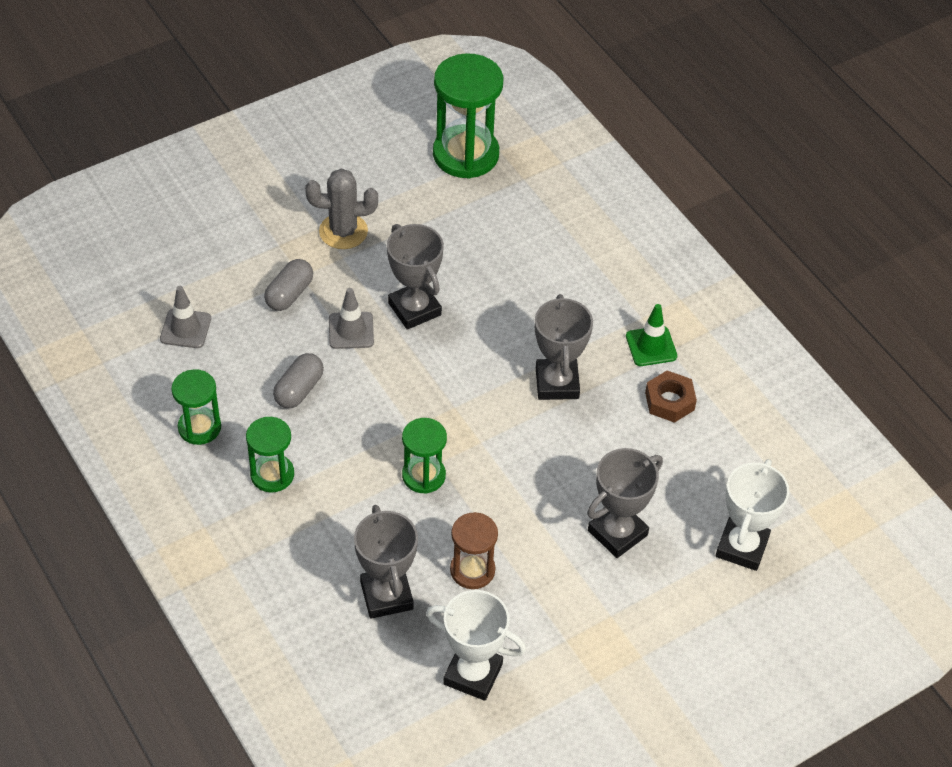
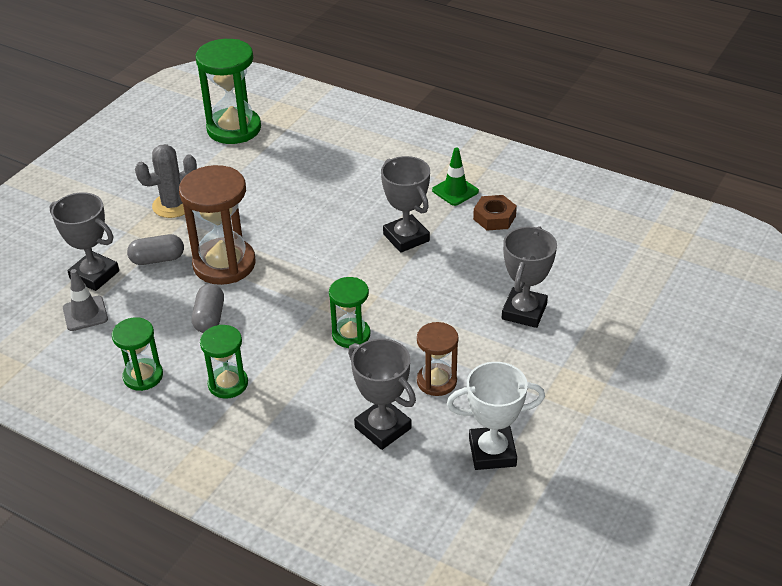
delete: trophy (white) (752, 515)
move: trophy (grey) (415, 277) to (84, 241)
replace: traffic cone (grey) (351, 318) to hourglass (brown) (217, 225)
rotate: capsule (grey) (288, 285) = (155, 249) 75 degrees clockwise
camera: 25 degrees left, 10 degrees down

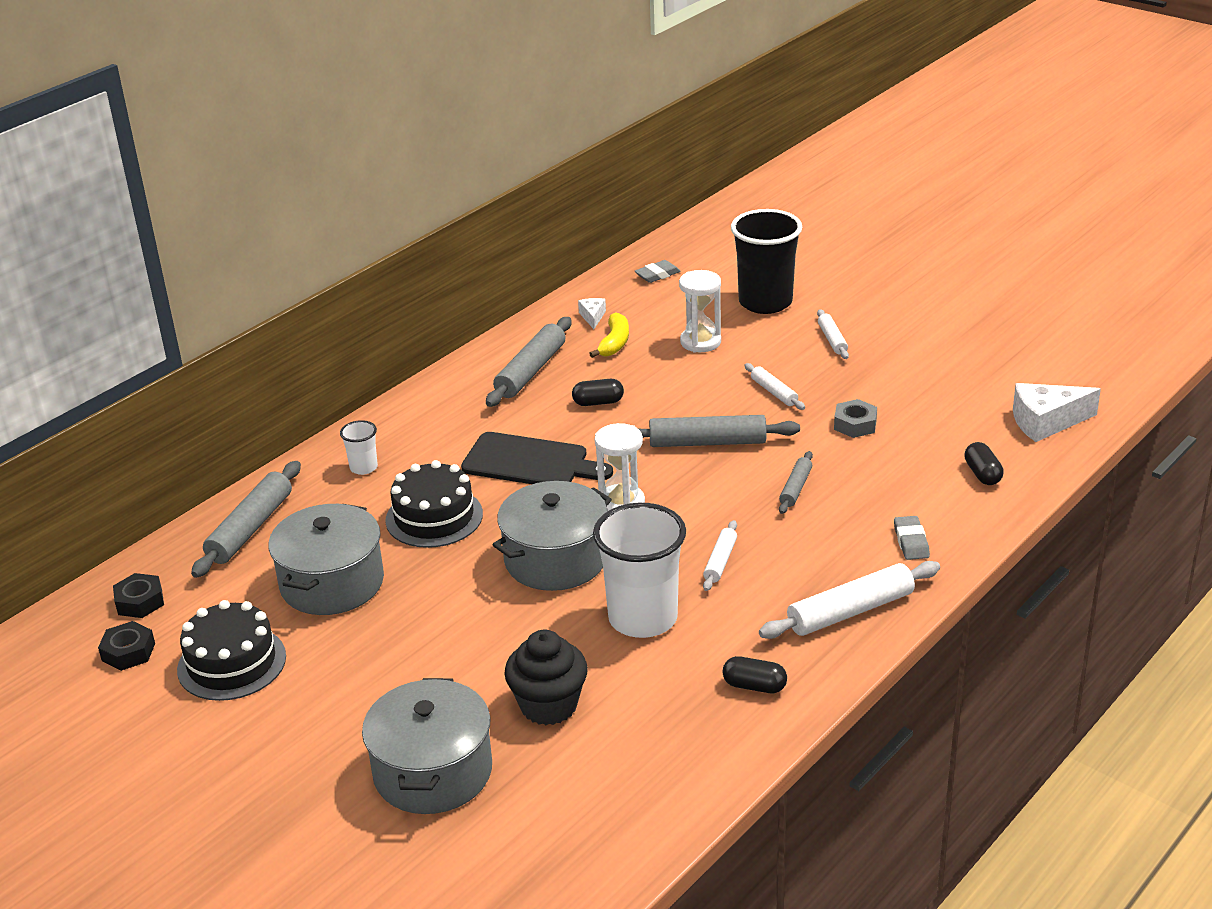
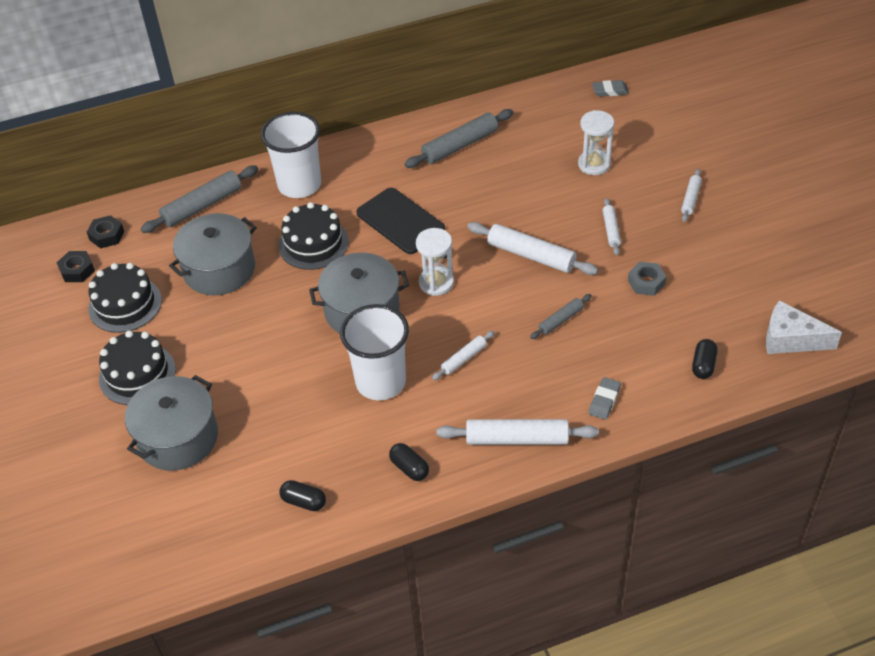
delete: cupcake (black) (546, 677); cheese (white) (592, 313); banana (yellow) (609, 335); cup (black) (766, 261)
insert: cake (black) (137, 367)
move: capsule (black) (598, 392) to (303, 495)
recolor: rolling pin (grey) (719, 431) to rolling pin (white) (532, 248)
resize: cup (white) (359, 447) = (291, 155) x2.18
camera: 30 degrees right, 15 degrees up

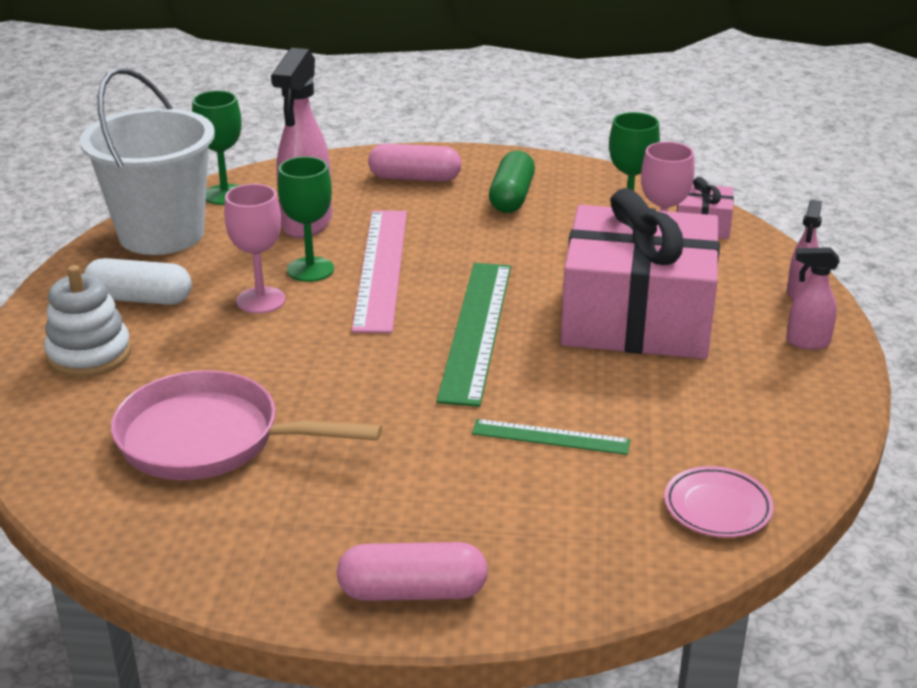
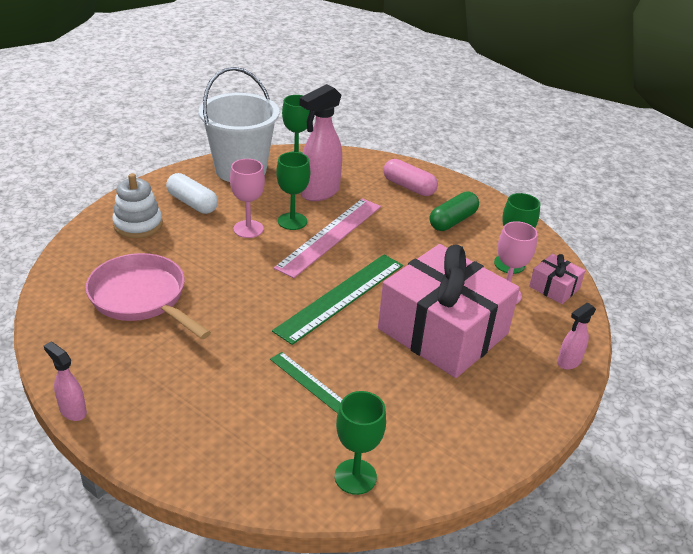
delete: capsule (pink) (412, 571)
move: spray bottle (pink) (813, 298) to (65, 381)
replace: plate (pink) (719, 502) to goblet (green) (360, 443)
camera: 30 degrees right, 5 degrees up

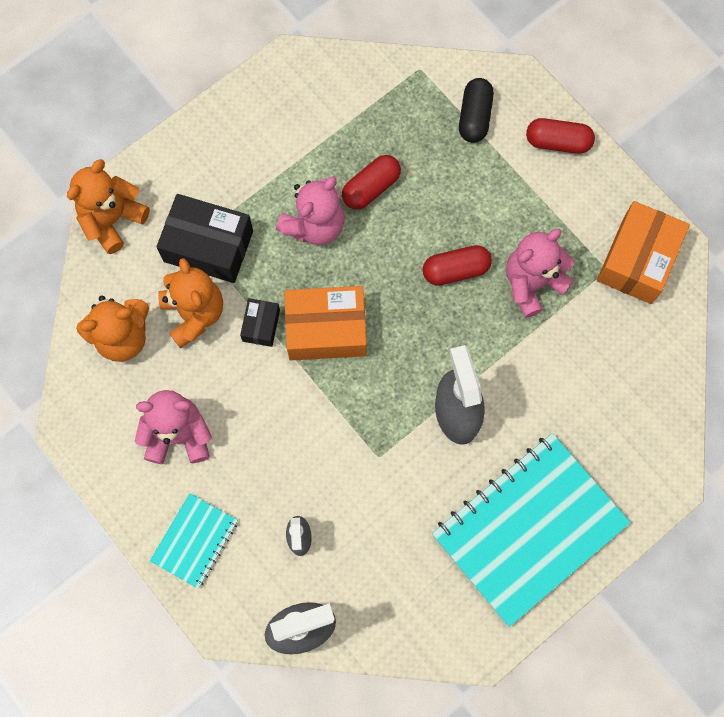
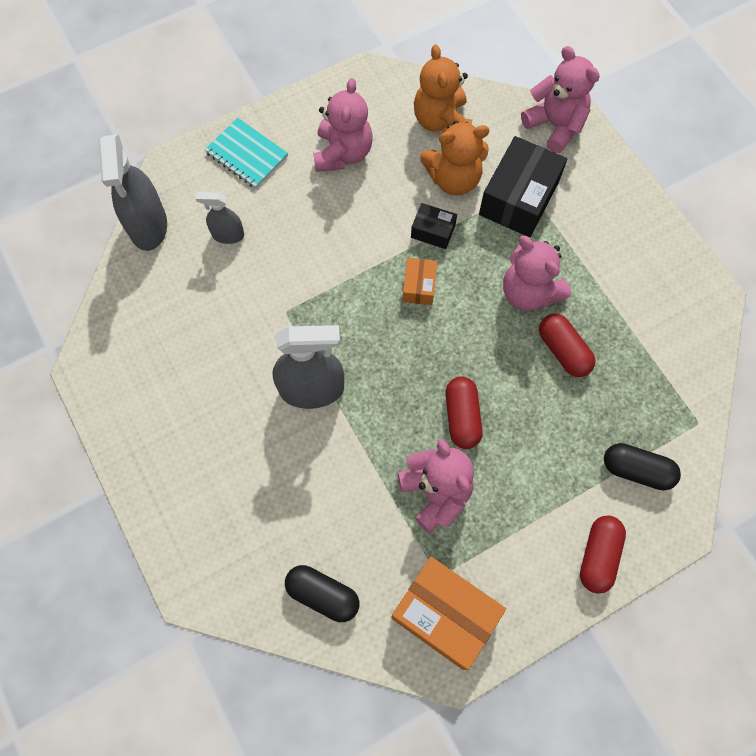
delete: notebook (turquoise) (531, 530)
insert: capsule (black) (322, 593)
recolor: teddy bear (orange) (108, 206) to teddy bear (pink) (560, 99)
resize: box (orange) (325, 323) = (419, 281) x0.51
camera: 100 degrees right, 5 degrees down

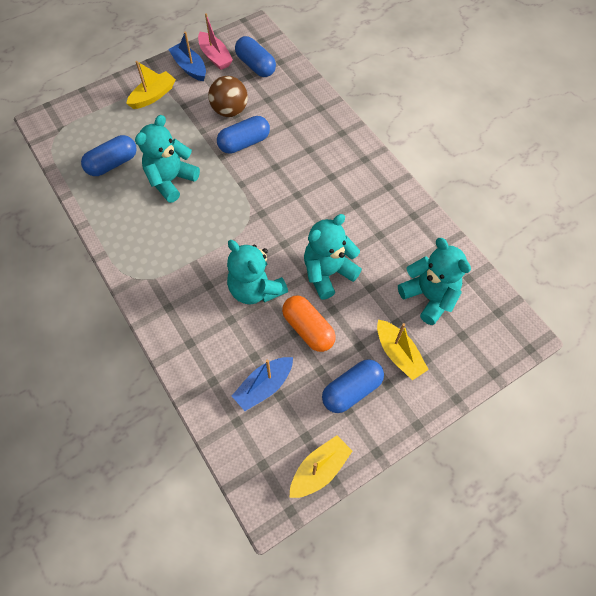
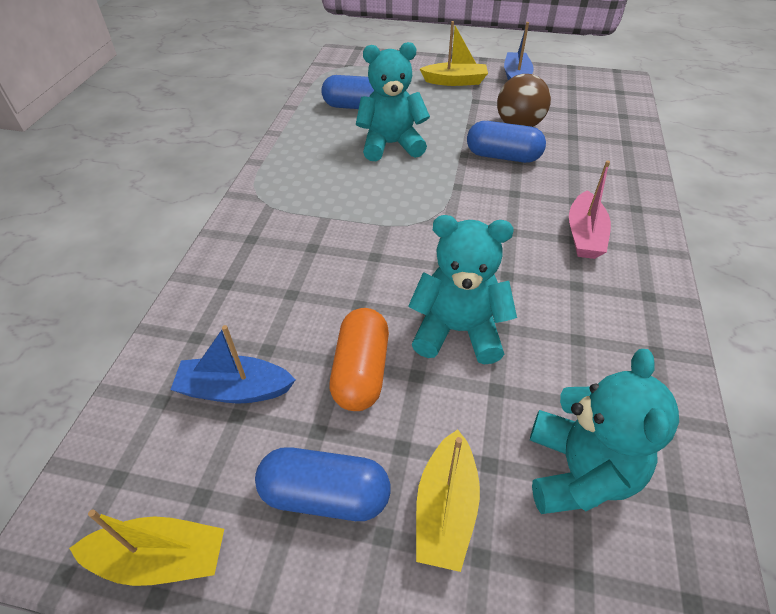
delete: teddy bear (turquoise) (257, 272); capsule (blue) (255, 56)
move: boat (pink) (215, 41) to (590, 209)
camera: 45 degrees right, 15 degrees down

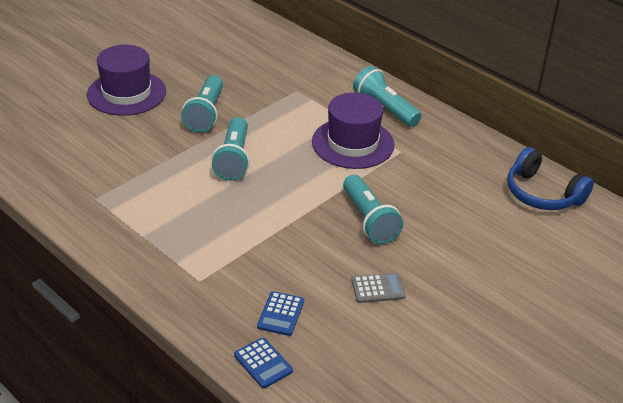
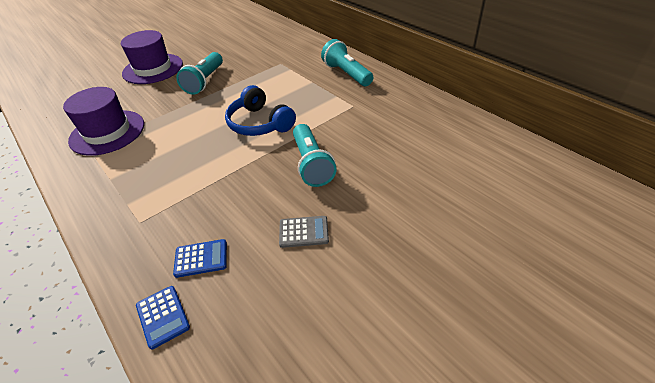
delete: flashlight (turquoise) (230, 149)
move: hat (purple) (353, 131) to (103, 121); headphones (blue) (550, 178) to (260, 110)
rotate: calculator (blue) (280, 313) = (200, 258) 120 degrees counterclockwise
camera: 10 degrees right, 5 degrees up

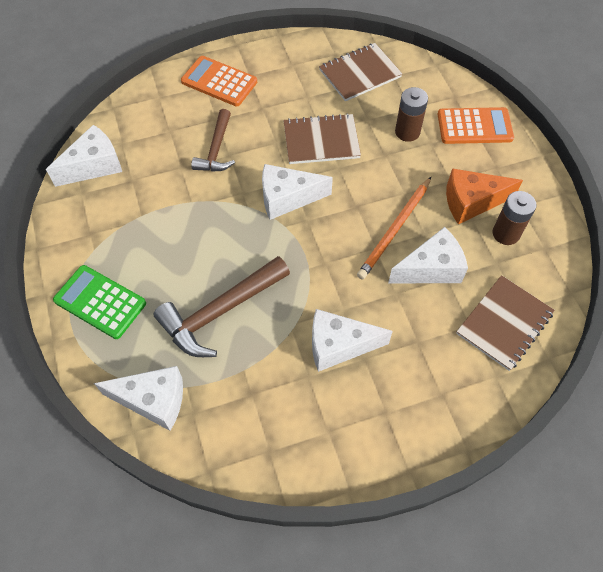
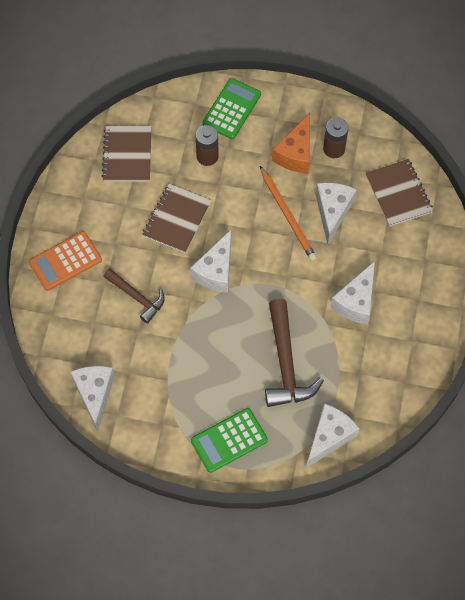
recolor: calculator (orange) (476, 125) to calculator (green) (231, 108)
camera: 60 degrees left, 5 degrees up

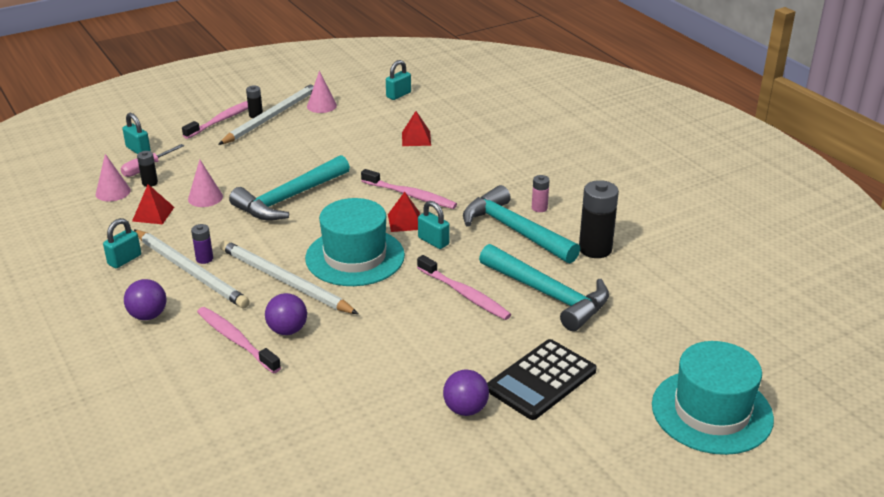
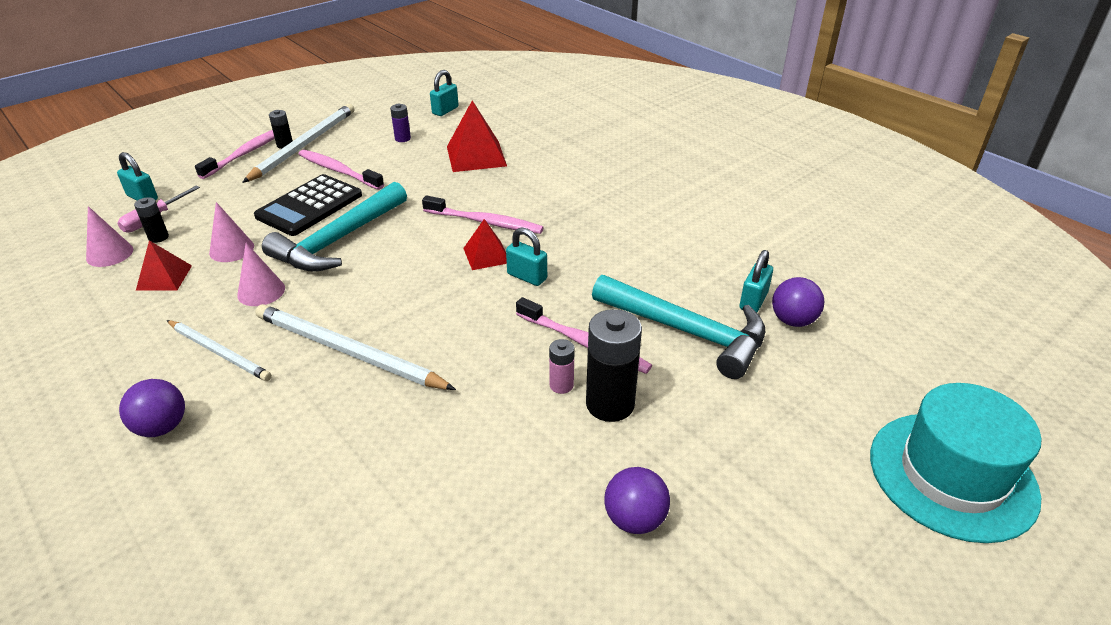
delete: hat (turquoise) (355, 242); hammer (turquoise) (521, 224)
move: padlock (turquoise) (122, 243) to (756, 281); battery (purple) (202, 244) to (400, 123); toothbrush (pink) (239, 340) to (341, 170); ball (purple) (286, 314) to (798, 302); cone (pink) (322, 92) to (261, 274); calculator (black) (542, 379) to (308, 205); battery (pink) (541, 193) to (562, 366); battery (black) (599, 219) to (614, 365)
resize: pencil (white) (192, 269) = (219, 350) x0.63; pyramid (red) (416, 128) = (477, 136) x1.64
camera: 10 degrees left, 5 degrees up

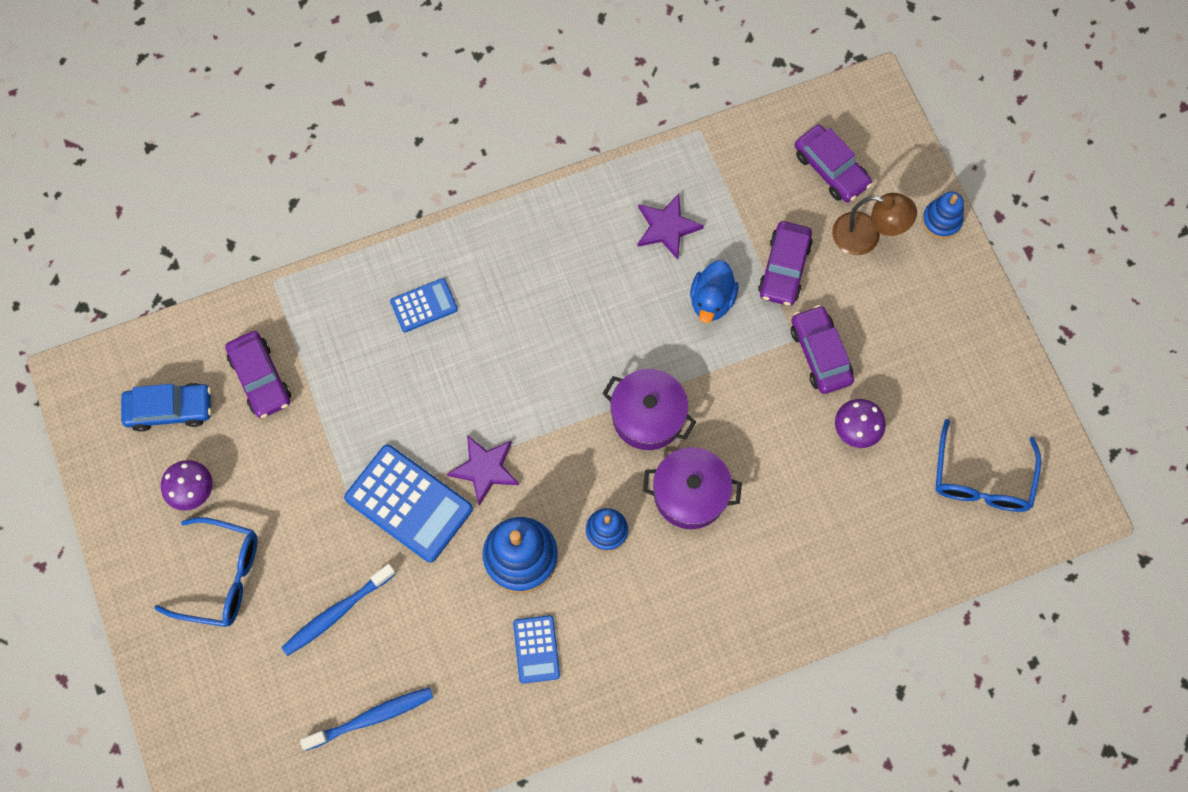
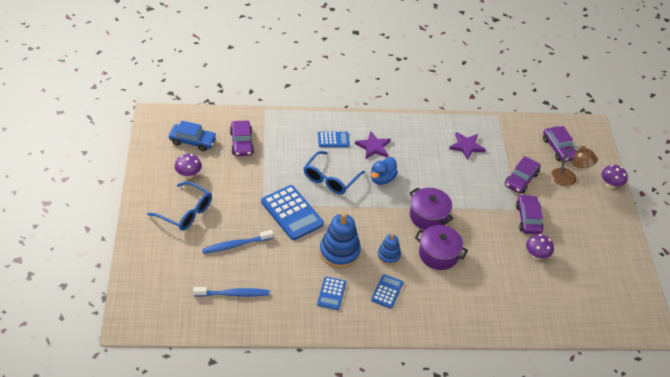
insert: calculator (blue) (387, 291)
move: star (purple) (483, 470) to (373, 145); duck (blue) (714, 291) to (384, 171); glasses (blue) (988, 465) to (334, 172)
replace: stacking toy (blue) (943, 215) to mushroom (purple) (615, 177)
camera: 15 degrees right, 25 degrees down

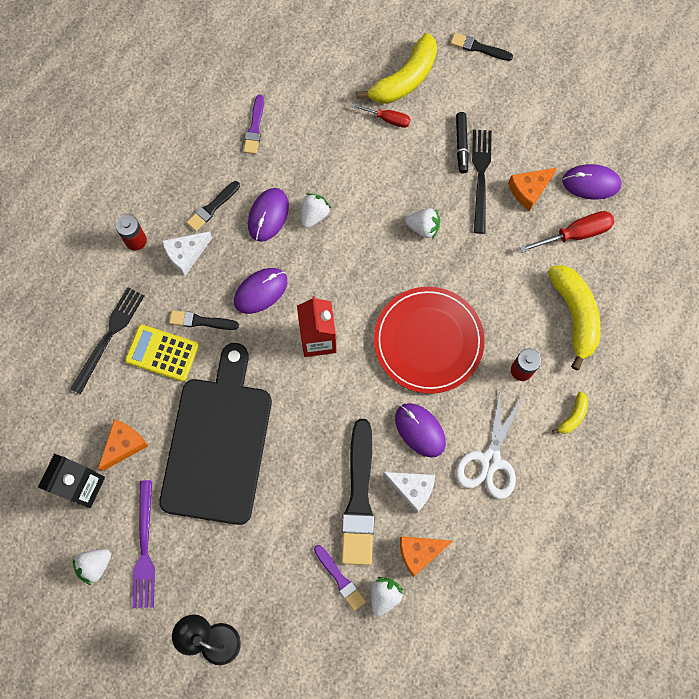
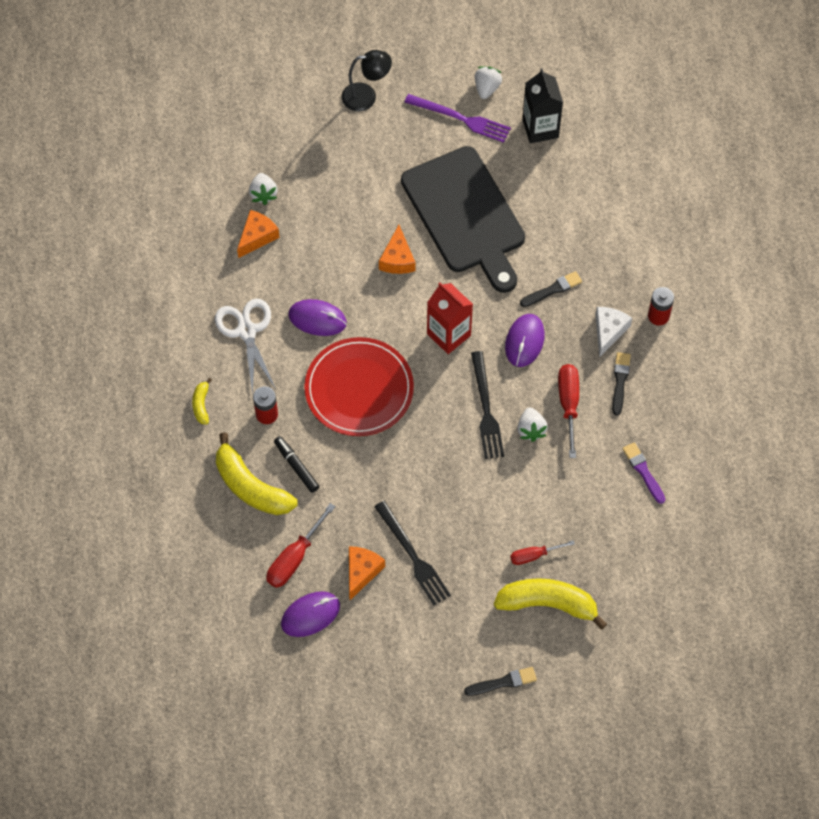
delete: calculator (yellow) (162, 353); brush (purple) (340, 578); brush (black) (358, 492); cheese (white) (409, 492); strawberry (white) (422, 223)
move: fork (black) (107, 341) to (487, 405); cheese (orange) (123, 445) to (397, 249); marker (black) (462, 143) to (296, 464)
replace: mouse (purple) (268, 215) to screwdriver (red) (568, 411)
rotate: fork (purple) (144, 544) = (457, 118) 150 degrees clockwise; banana (yellow) (396, 68) = (550, 604) 90 degrees clockwise
camera: 145 degrees right, 10 degrees down

